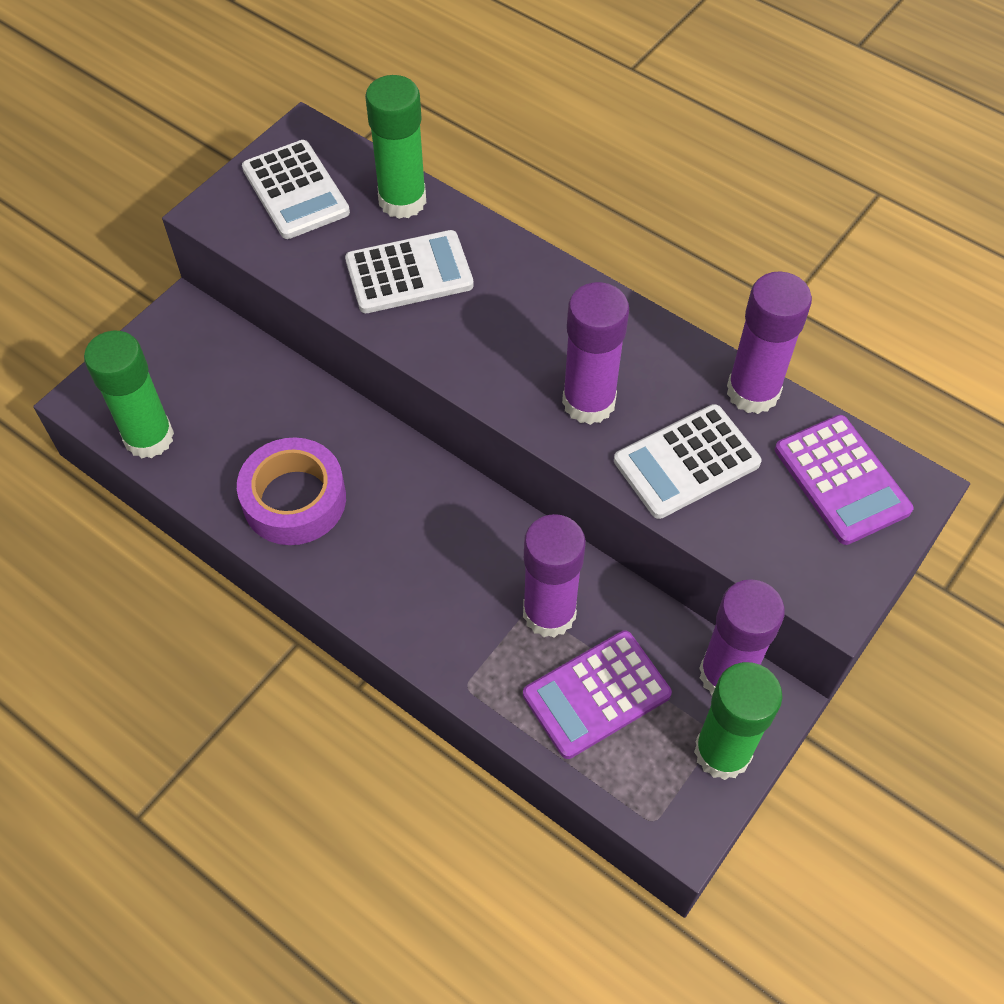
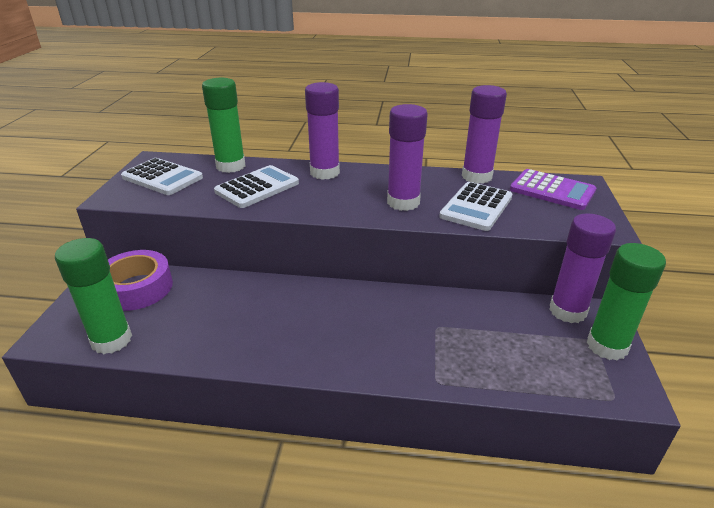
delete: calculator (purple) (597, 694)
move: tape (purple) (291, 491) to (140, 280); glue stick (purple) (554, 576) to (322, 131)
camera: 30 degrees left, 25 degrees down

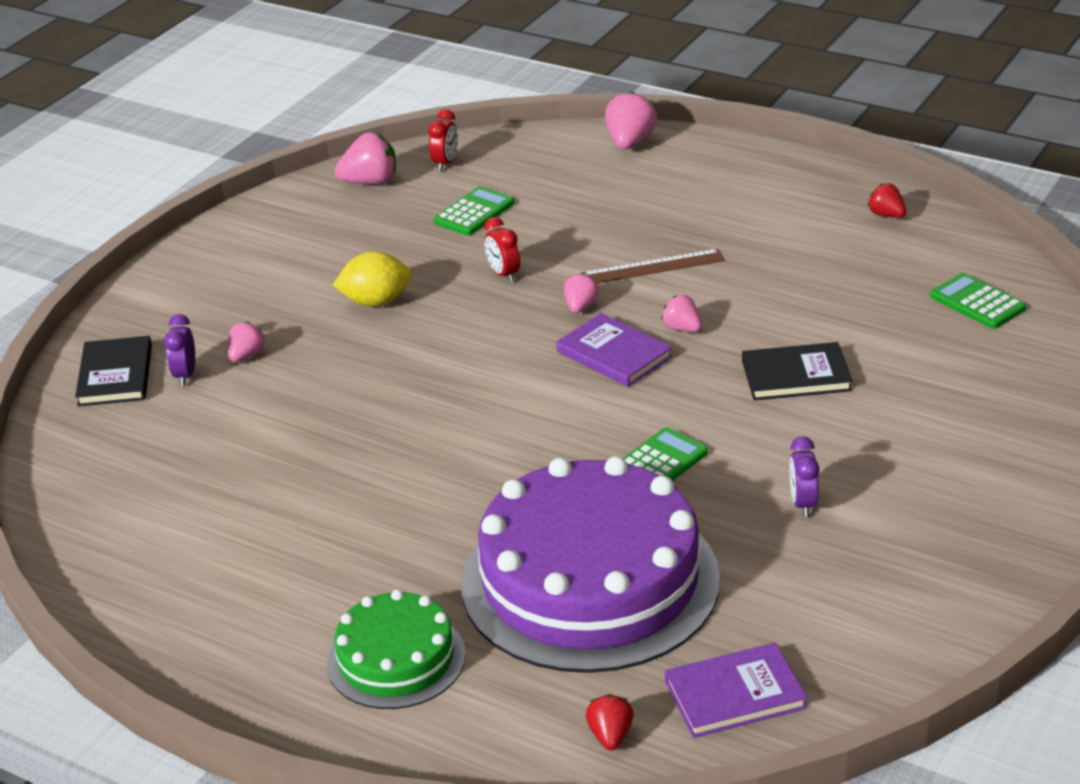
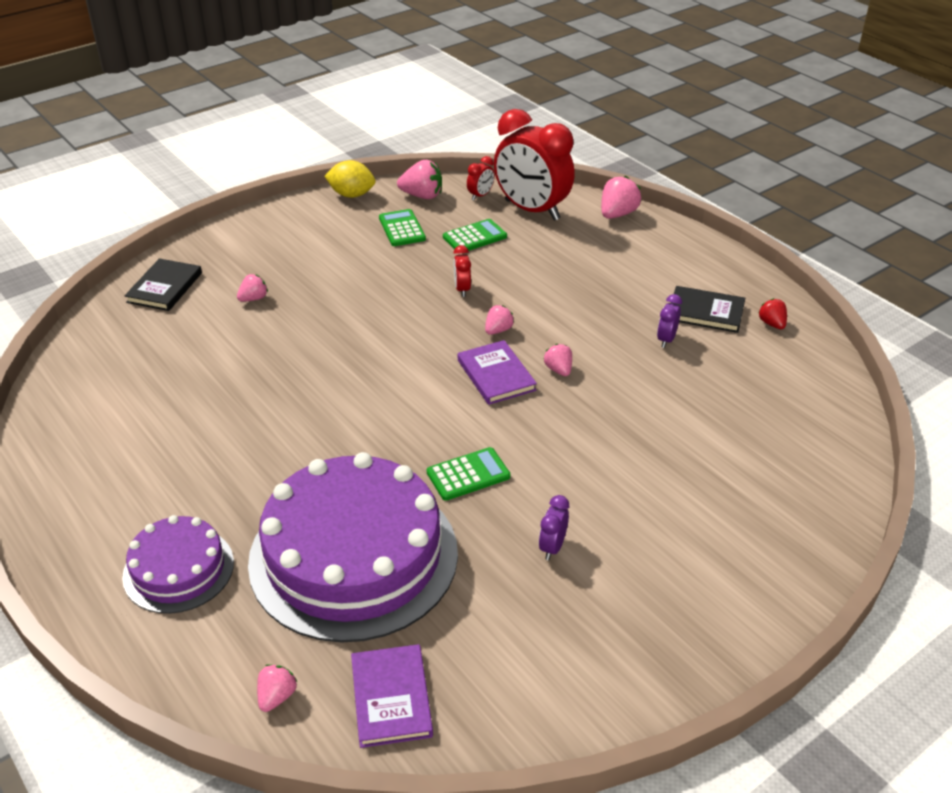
delete: ruler (brown) (653, 266)
insert: clock (red) (534, 165)
move: clock (purple) (179, 350) to (669, 321); lemon (yellow) (372, 279) to (350, 179); book (black) (797, 371) to (708, 309); calculator (green) (978, 301) to (402, 227)
recolor: cake (green) (396, 649) to cake (purple) (178, 564); strawberry (red) (610, 722) to strawberry (pink) (277, 688)
rotate: book (purple) (736, 690) = (392, 696) 75 degrees clockwise
camera: 20 degrees right, 5 degrees up

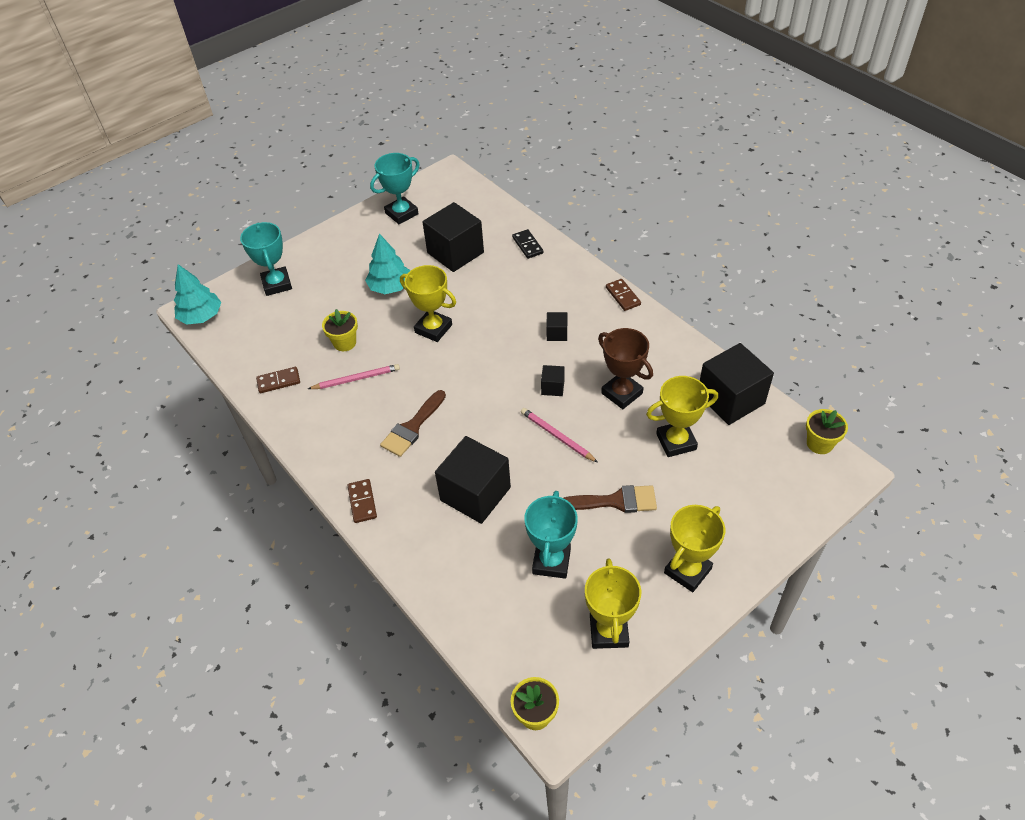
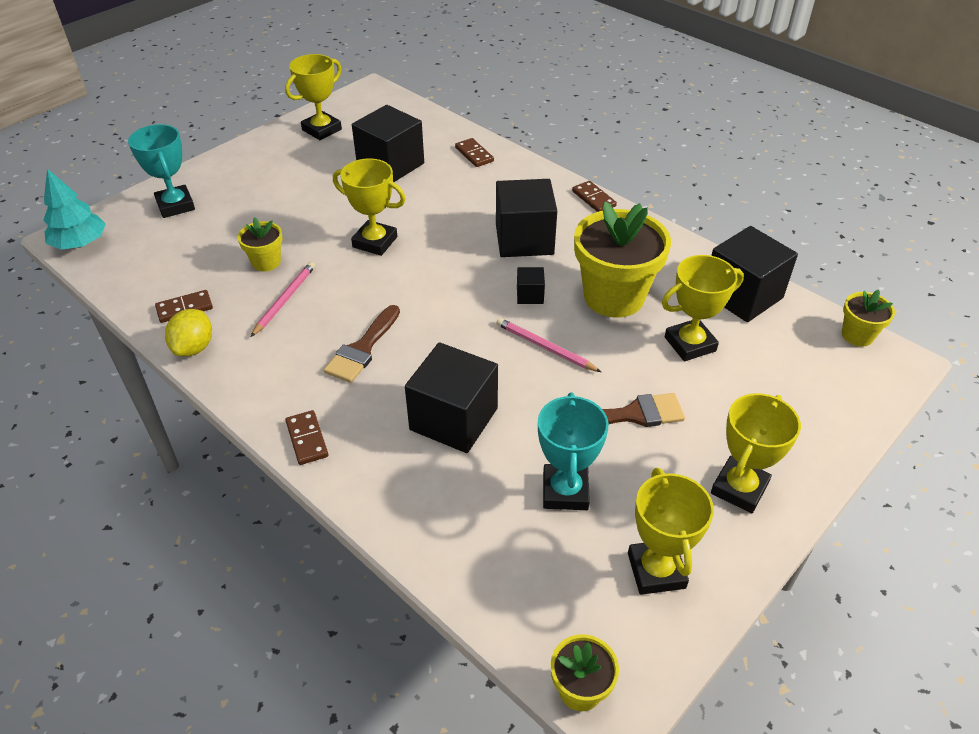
delete: tree (turquoise) (387, 264)
insert: lemon (yellow) (188, 333)
replace: trophy (brown) (625, 368) to flower pot (yellow) (622, 259)
recolor: trophy (turquoise) (395, 188) to trophy (yellow) (313, 97); domino (black) (528, 244) to domino (brown) (474, 152)
rotate: pencil (pink) (354, 376) = (283, 299) 45 degrees counterclockwise
resize: cube (black) (556, 326) = (526, 218) x2.20
camera: 10 degrees left, 5 degrees down

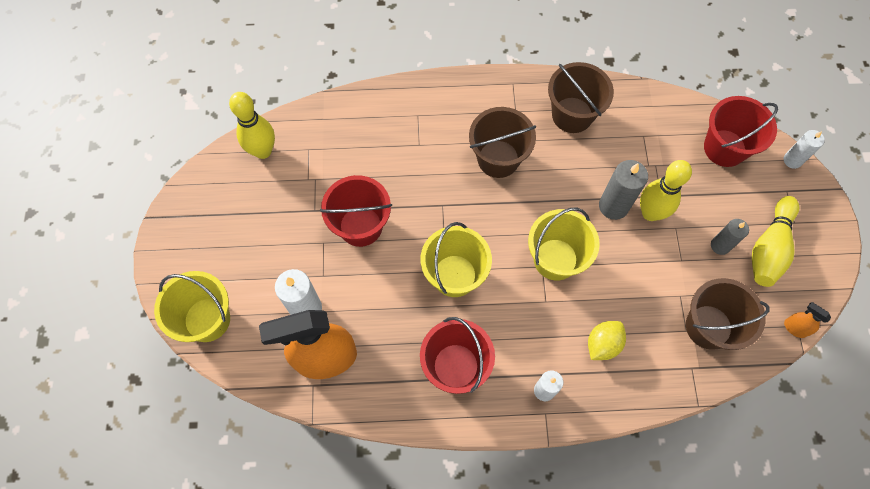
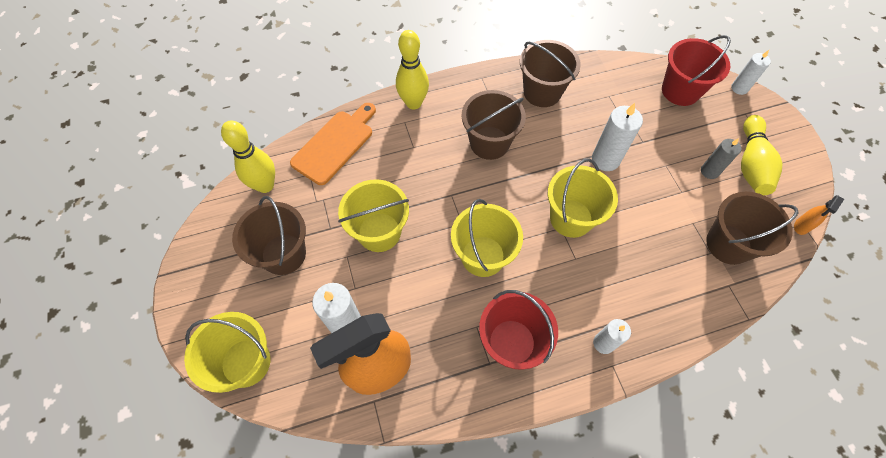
delete: lemon (yellow) (607, 340)
insert: bucket (brown) (269, 235); cutting board (orange) (333, 144)
move: bowling pin (yellow) (666, 190) to (412, 69)
recolor: bucket (red) (356, 211) to bucket (yellow) (373, 215); candle (grey) (623, 190) to candle (white) (617, 137)
rotate: spray bottle (orange) (807, 320) = (819, 215) 75 degrees counterclockwise
camera: 15 degrees left, 5 degrees down

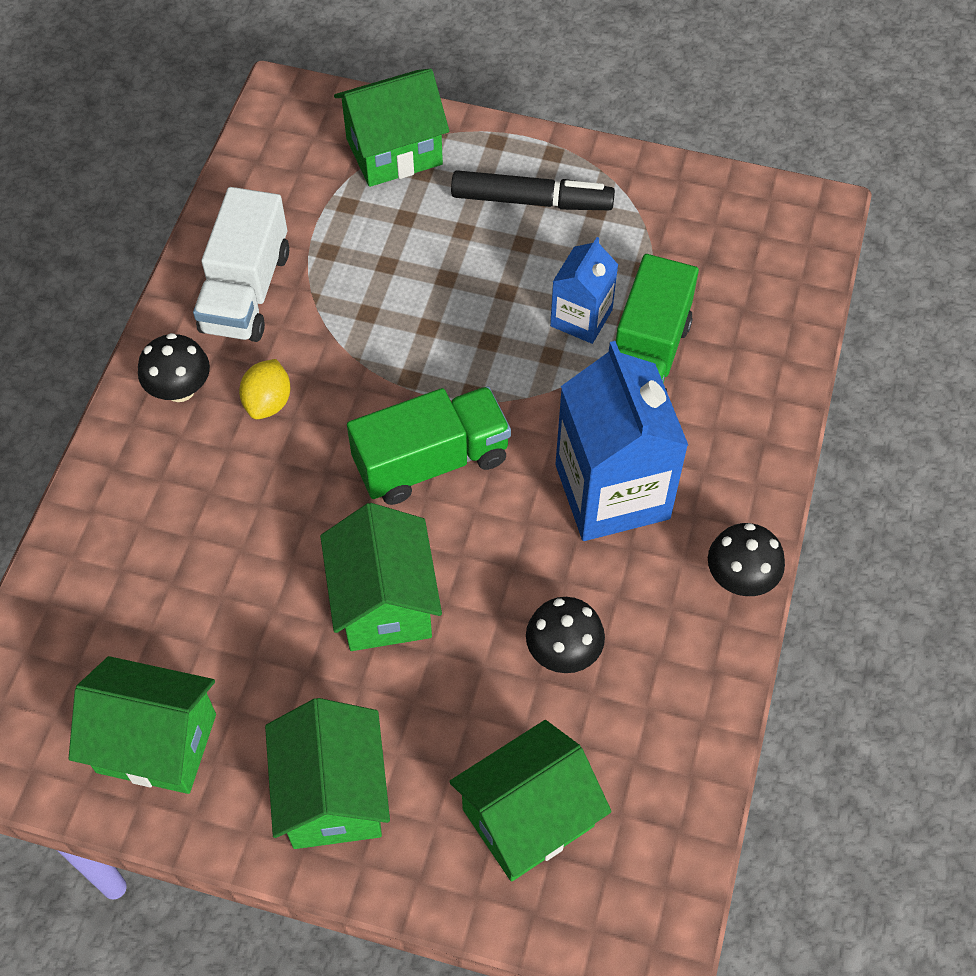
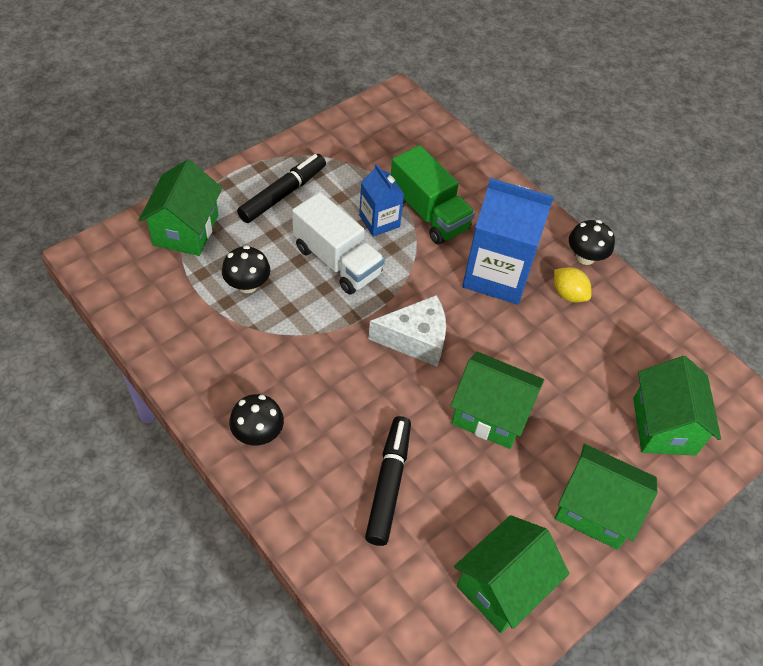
insert: marker (black) (388, 481)
move: truck (white) (241, 264) to (338, 243); lemon (yellow) (264, 389) to (572, 284); mushroom (black) (565, 635) to (246, 269)
replace: truck (green) (429, 446) to cheese (white) (407, 330)
camera: 60 degrees left, 5 degrees down

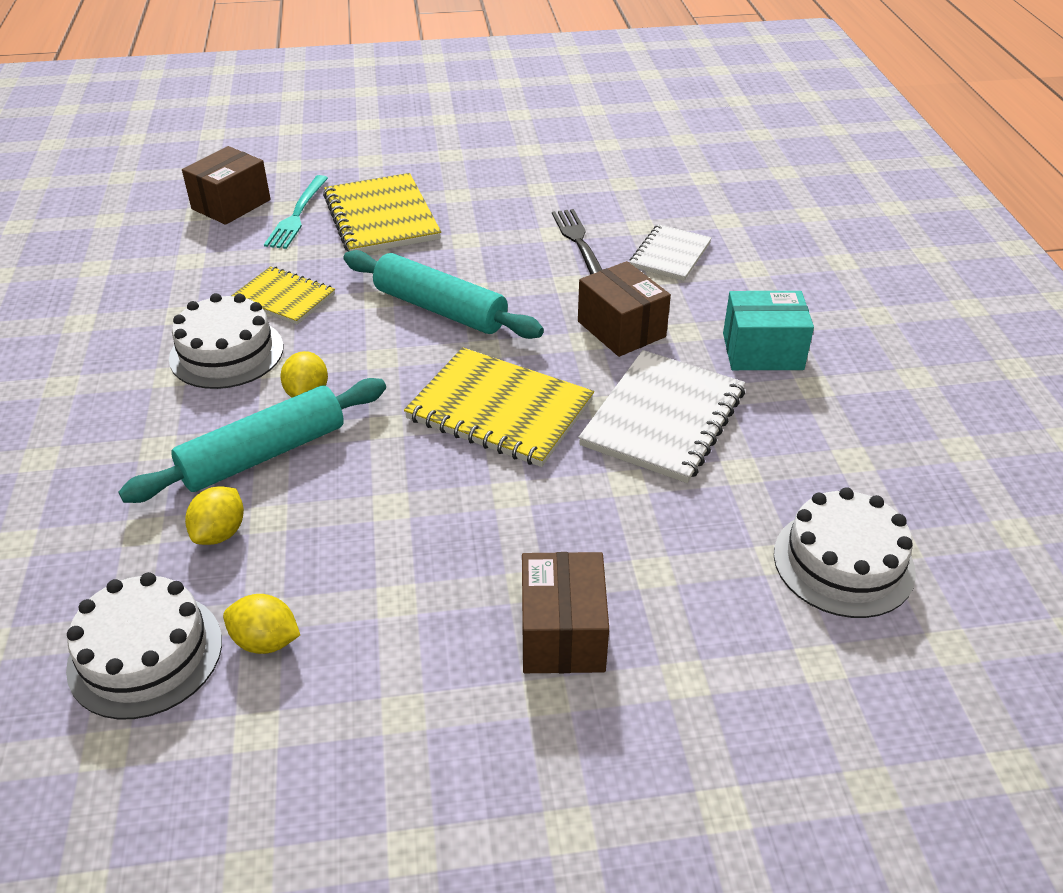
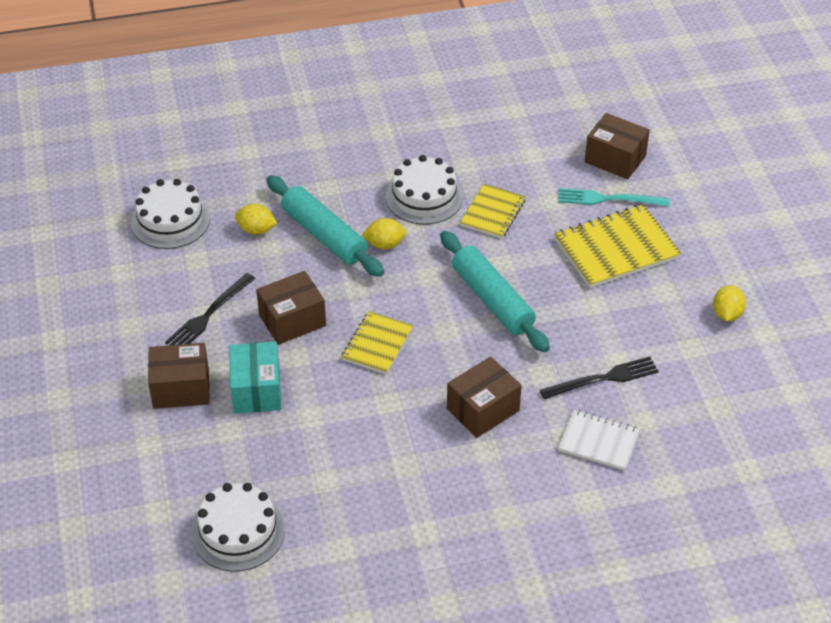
delete: notebook (white) (661, 416)
insert: fork (black) (210, 309); box (brown) (291, 308)
move: lemon (yellow) (261, 624) to (729, 303); box (turquoise) (768, 330) to (255, 377)
rotate: rolling pin (turquoise) (443, 294) = (495, 292) 60 degrees counterclockwise
resize: notebook (yellow) (499, 407) = (377, 342) x0.61
camera: 85 degrees right, 5 degrees up

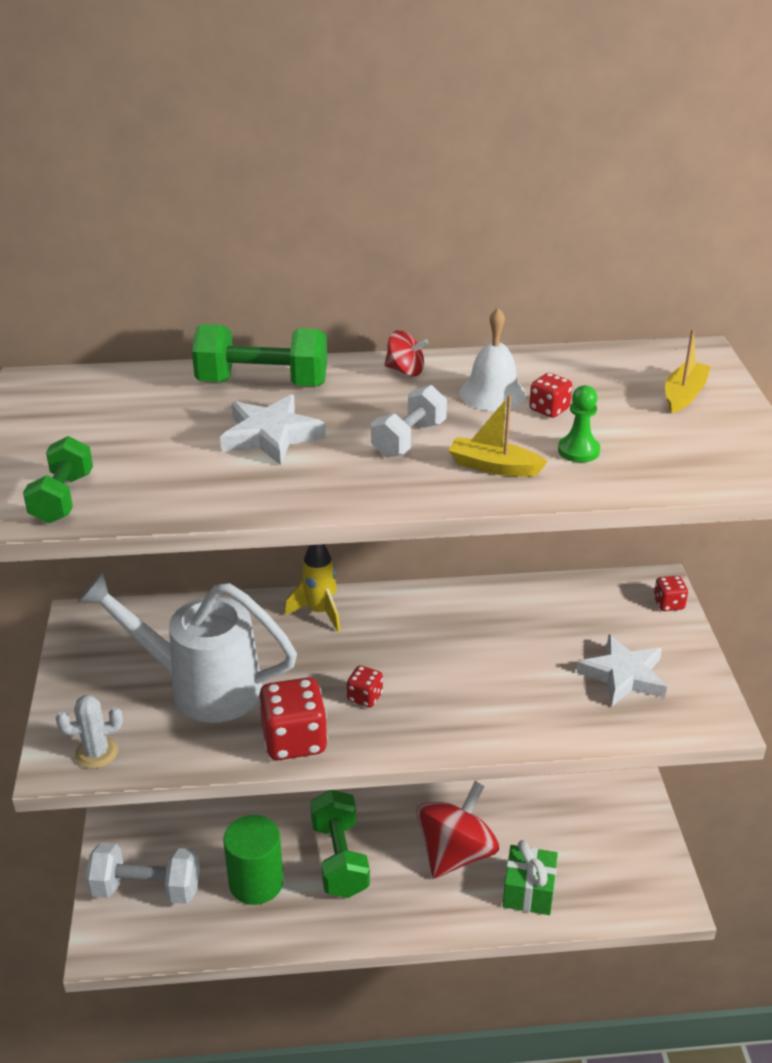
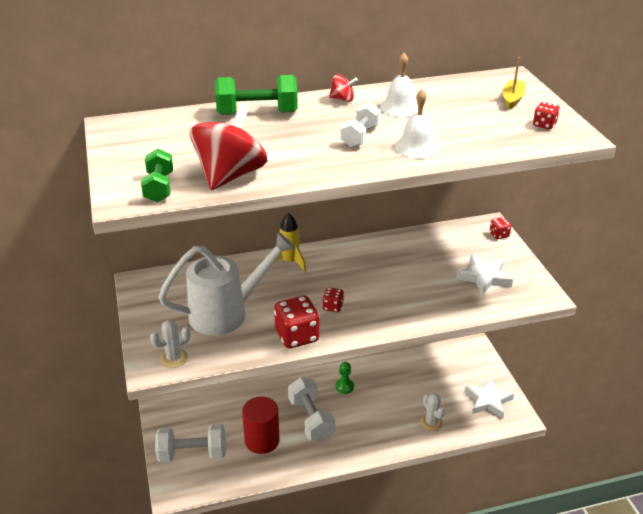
move: star (white) (273, 429) to (489, 398); spinning top (red) (457, 830) to (228, 147); dice (red) (550, 395) to (546, 115); pawn (green) (579, 424) to (345, 378)
replace: boat (yellow) (497, 436) to bell (white) (417, 123); gift (green) (530, 877) to cactus (white) (432, 412)
recolor: cylinder (green) (253, 860) to cylinder (red) (261, 425); dumbbell (green) (340, 844) to dumbbell (white) (311, 409)
rotate: watering can (white) (187, 647) = (226, 283) 150 degrees clockwise
camera: 10 degrees left, 0 degrees up

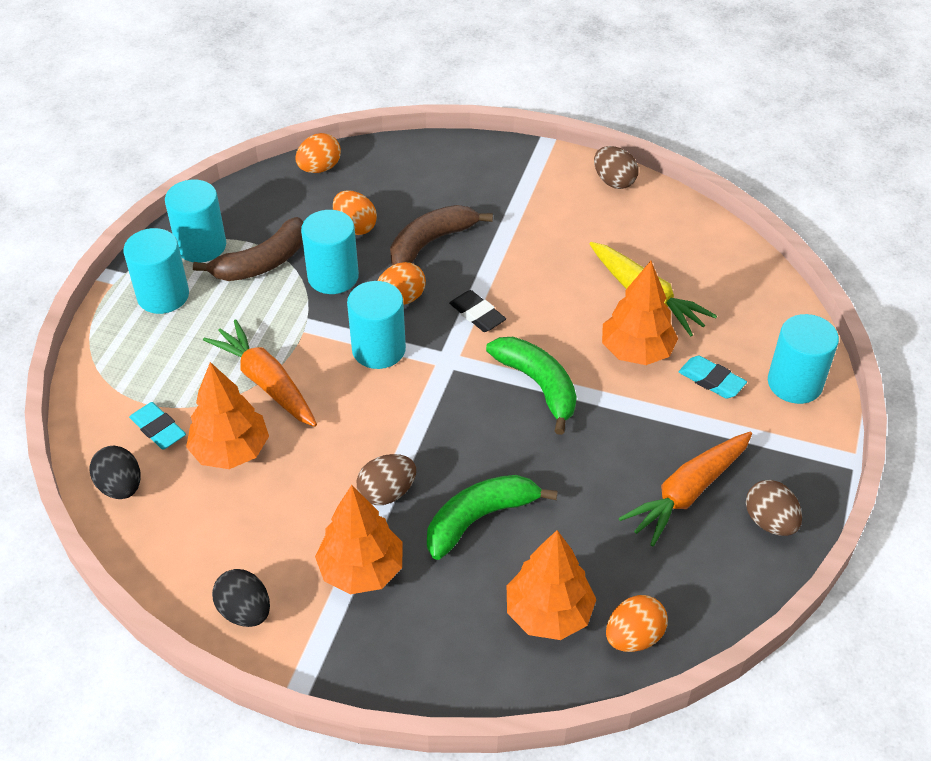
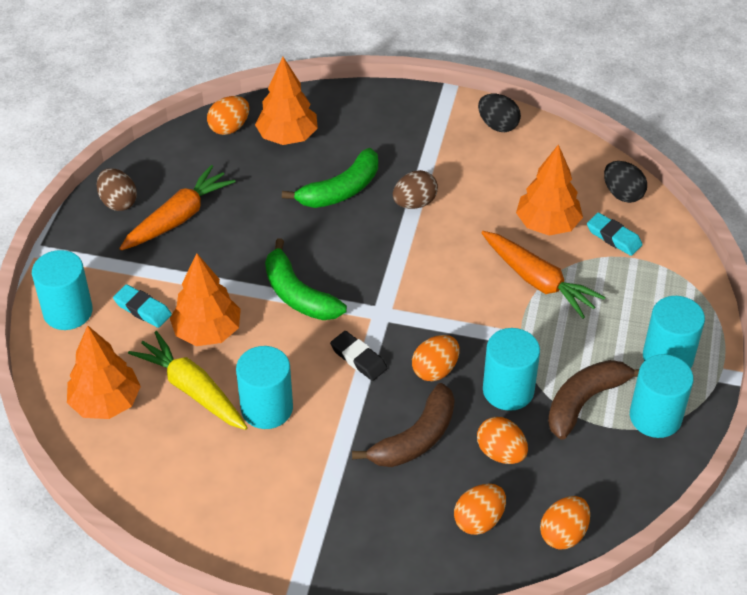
delete: egg (brown) (616, 167)
insert: egg (orange) (480, 509)
move: tree (orange) (359, 539) to (104, 372); cylinder (turquoise) (376, 325) to (264, 387)
camera: 175 degrees right, 0 degrees up

